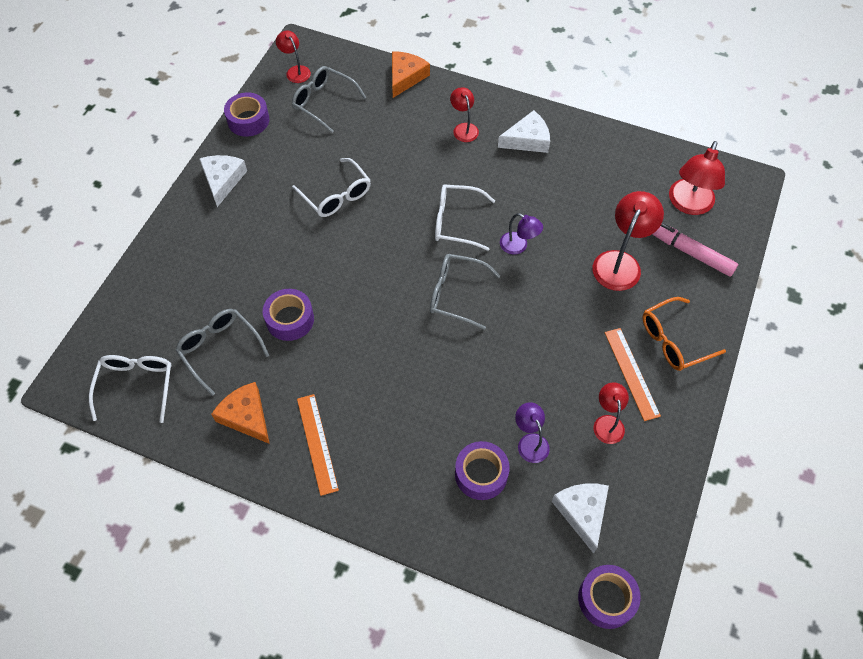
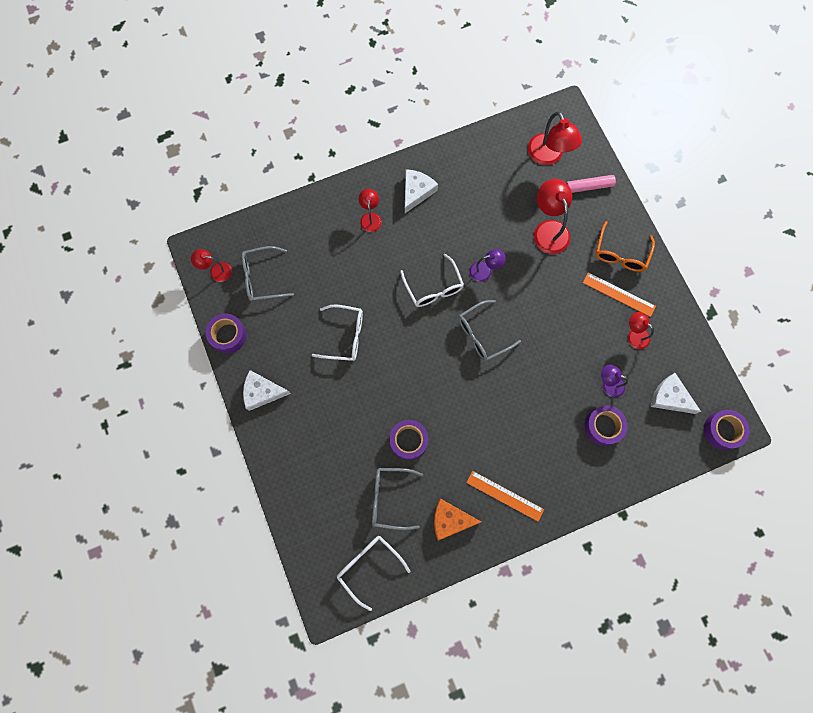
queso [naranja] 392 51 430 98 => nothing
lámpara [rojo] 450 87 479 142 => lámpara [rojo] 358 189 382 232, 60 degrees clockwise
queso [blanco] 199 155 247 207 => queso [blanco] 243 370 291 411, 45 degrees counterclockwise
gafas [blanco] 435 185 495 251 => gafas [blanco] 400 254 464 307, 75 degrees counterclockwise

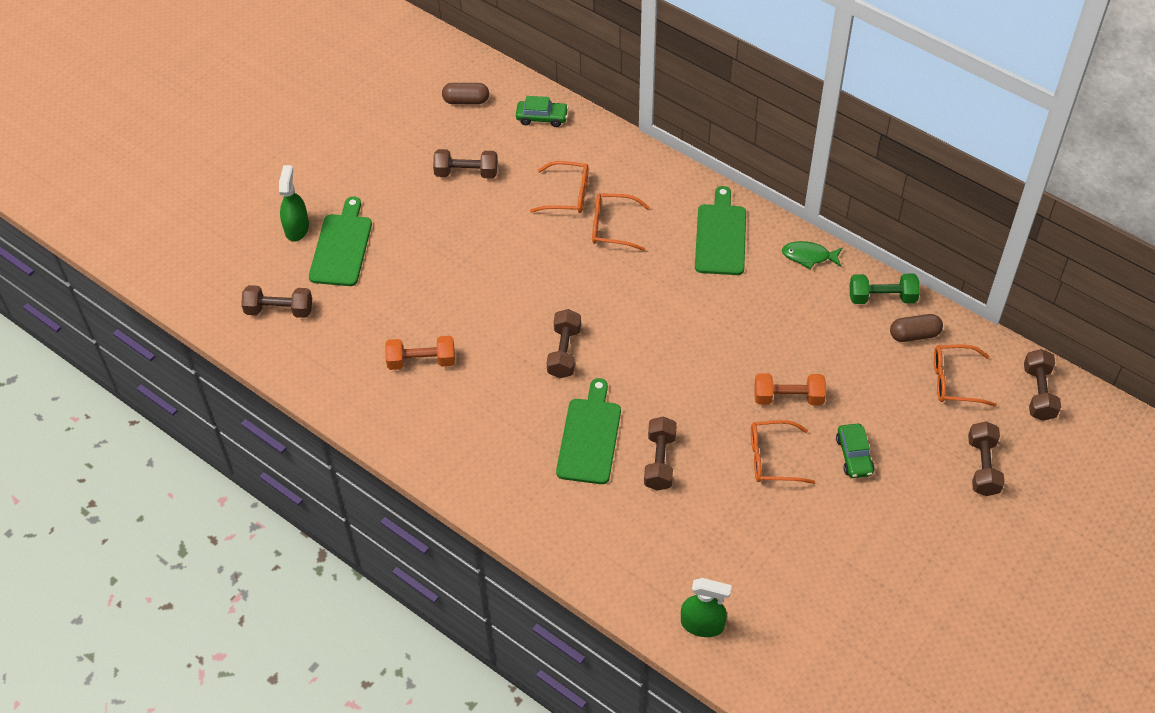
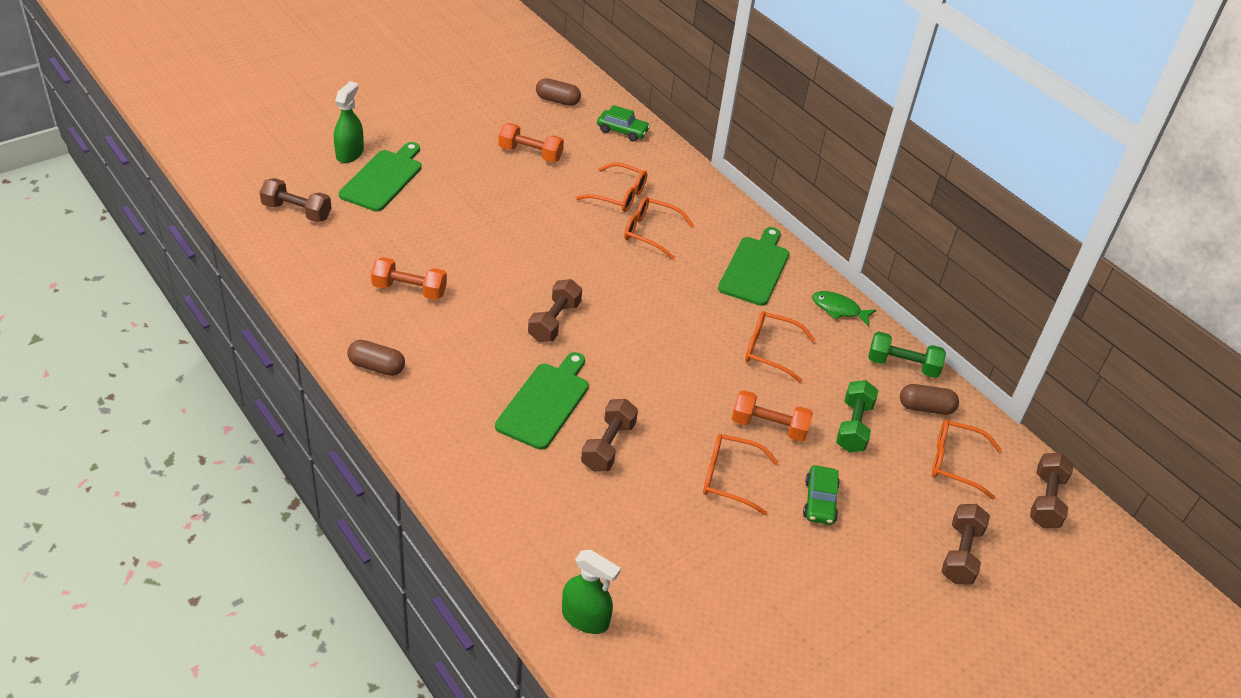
mancuerna [marrón] 433 149 497 179 => mancuerna [naranja] 498 123 564 162
nothing => gafas [naranja] 745 311 815 383
nothing => cápsula [marrón] 348 340 405 376
nothing => mancuerna [verde] 836 380 878 452

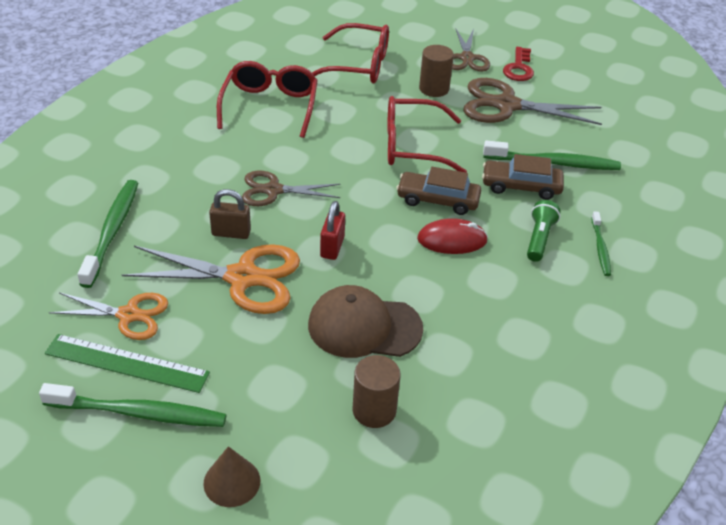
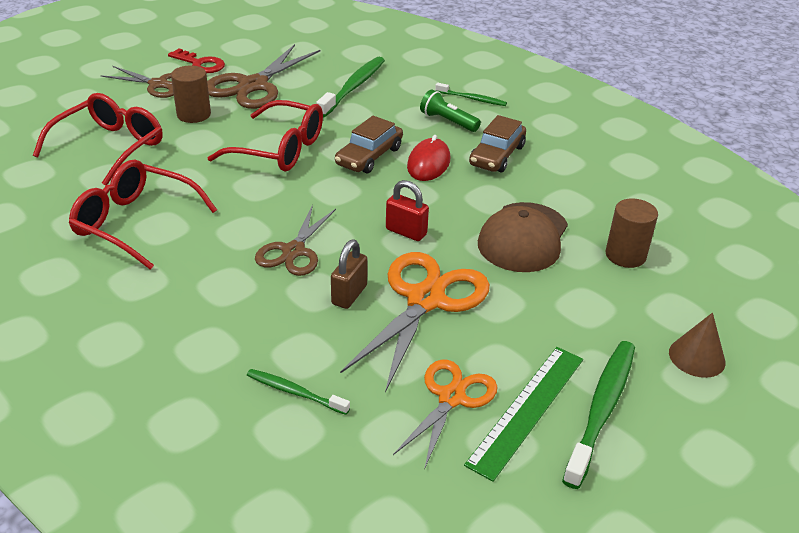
gafas [rojo] 387 96 467 173 => gafas [rojo] 208 100 323 172, 90 degrees counterclockwise
coche [marrón] 482 154 564 200 => coche [marrón] 469 115 526 173, relocated
cepillo de dientes [verde] 77 180 138 288 => cepillo de dientes [verde] 247 369 350 415, x0.56

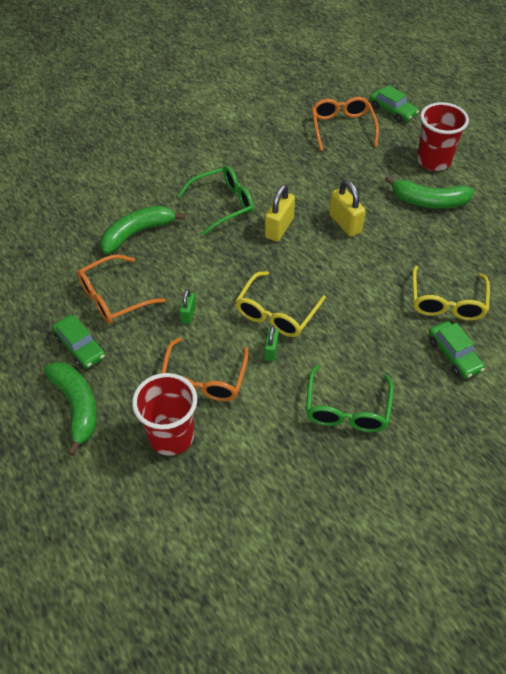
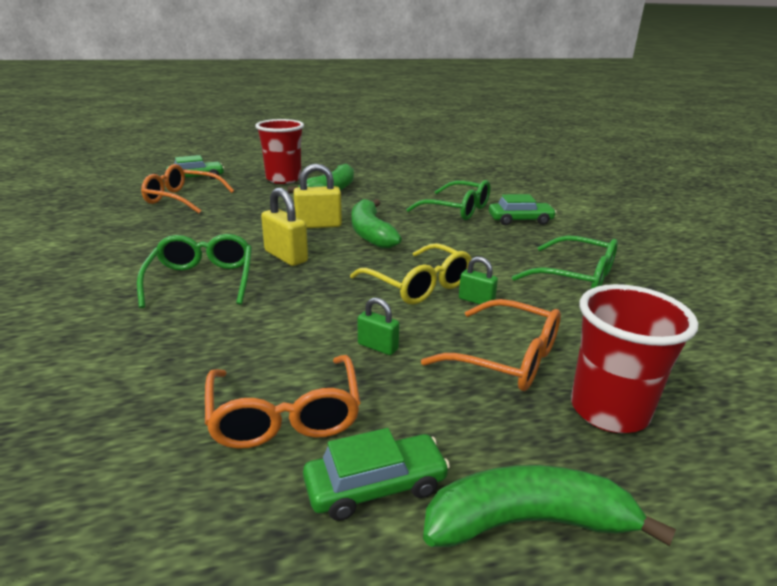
plátano [verde] 100 206 186 254 => plátano [verde] 351 199 402 248, relocated
gafas [amarillo] 412 266 490 321 => gafas [verde] 406 180 491 220

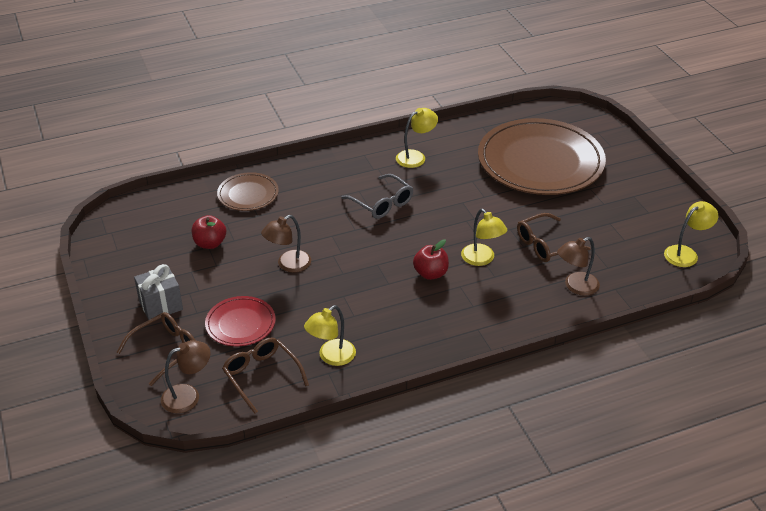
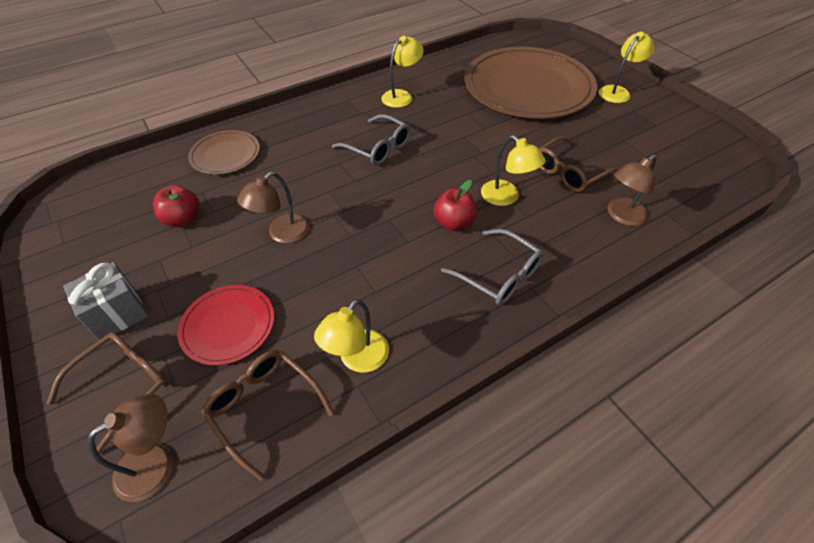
lámpara [amarillo] 664 201 718 267 => lámpara [amarillo] 599 32 654 103, relocated
nothing => gafas [gris] 441 229 544 305

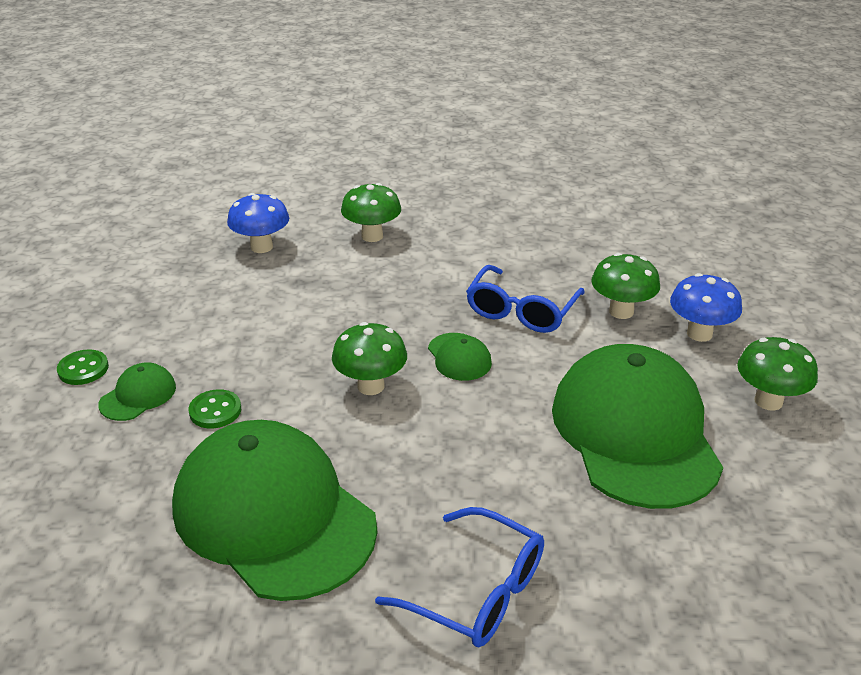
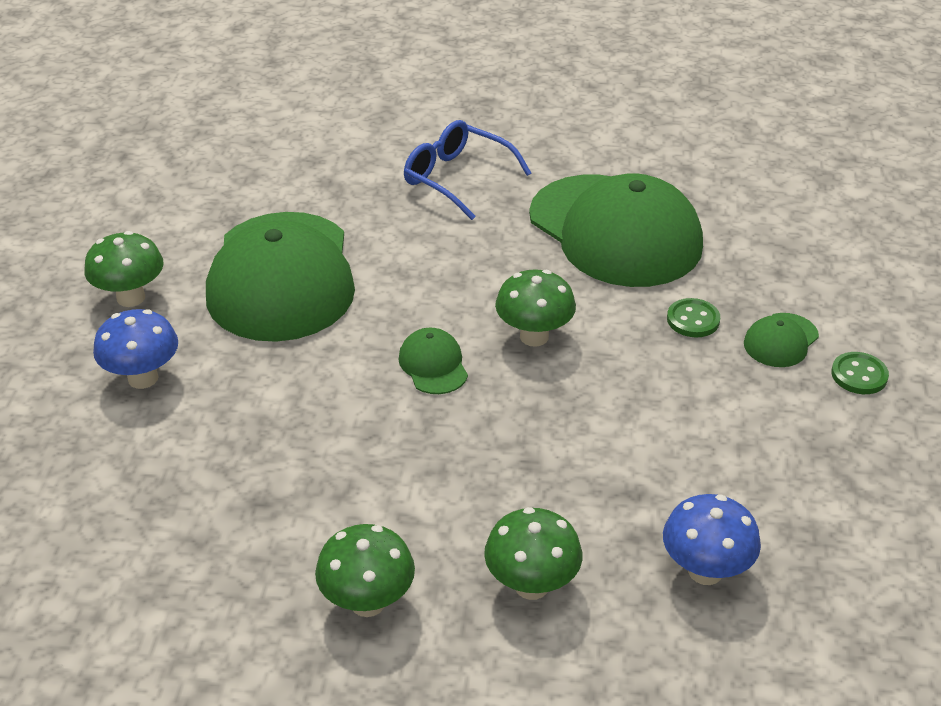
seta [verde] 591 253 660 319 => seta [verde] 315 524 415 617, relocated
gafas [azul] 466 265 585 333 => nothing

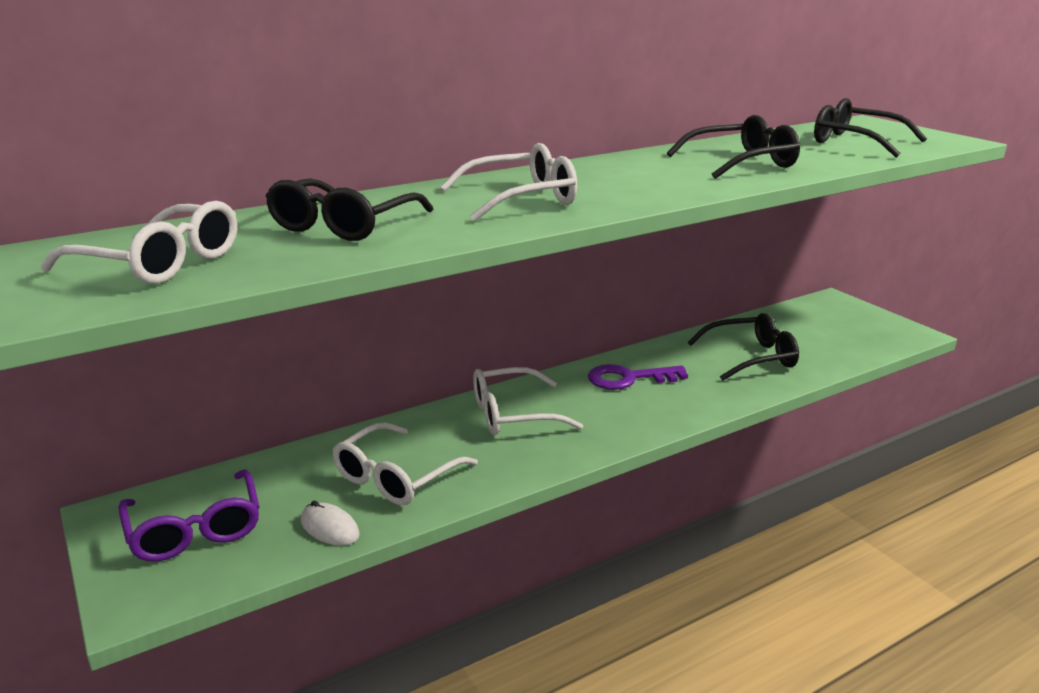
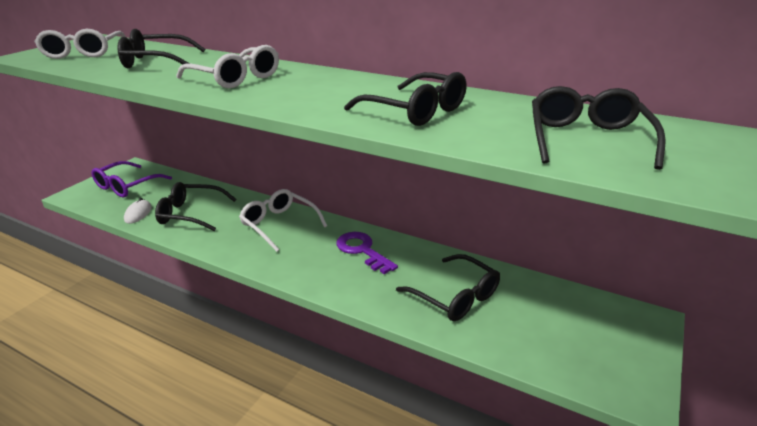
gafas [blanco] 332 422 478 505 => gafas [negro] 155 182 236 231

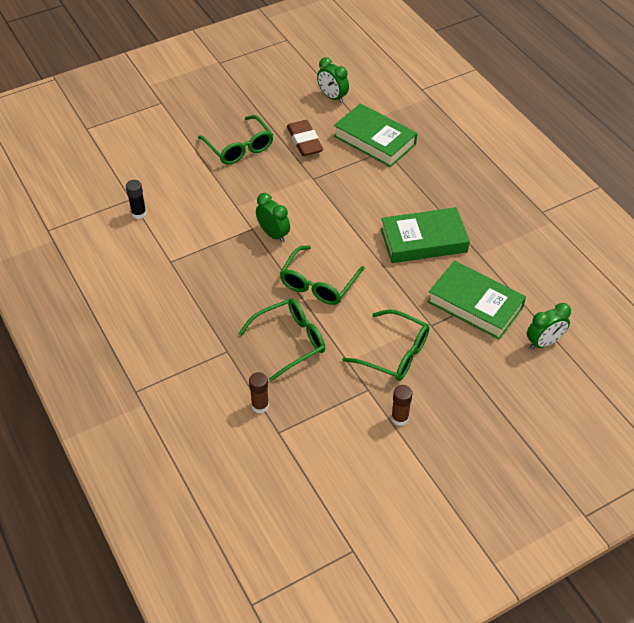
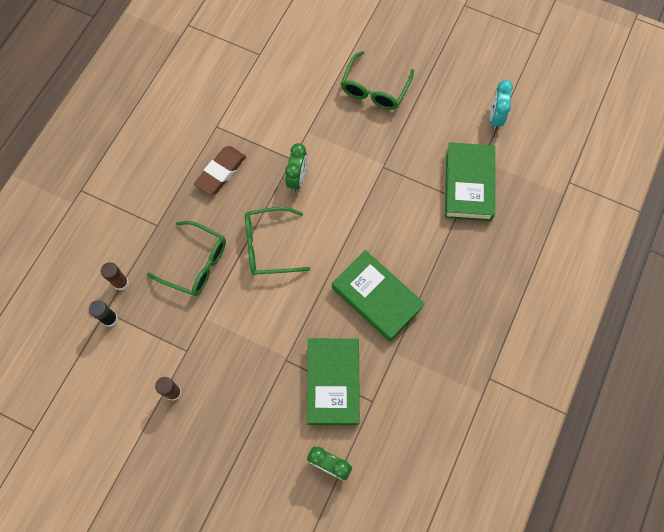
despertador [verde] 317 57 349 103 => despertador [turquesa] 490 80 513 130
goma de borrar [marrón] 287 120 323 156 => goma de borrar [marrón] 194 146 246 195, relocated
barra de pegamento [negro] 126 180 147 219 => barra de pegamento [negro] 89 300 118 327, relocated
gafas [verde] 342 309 430 381 => nothing

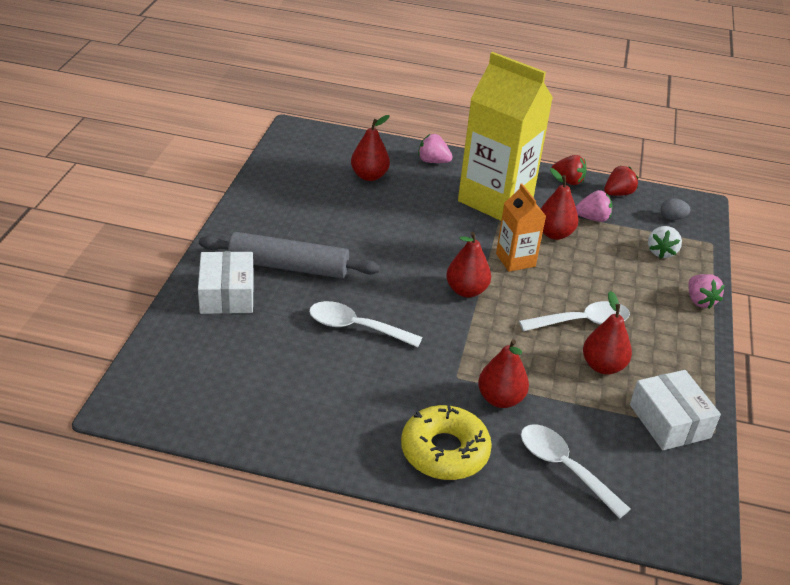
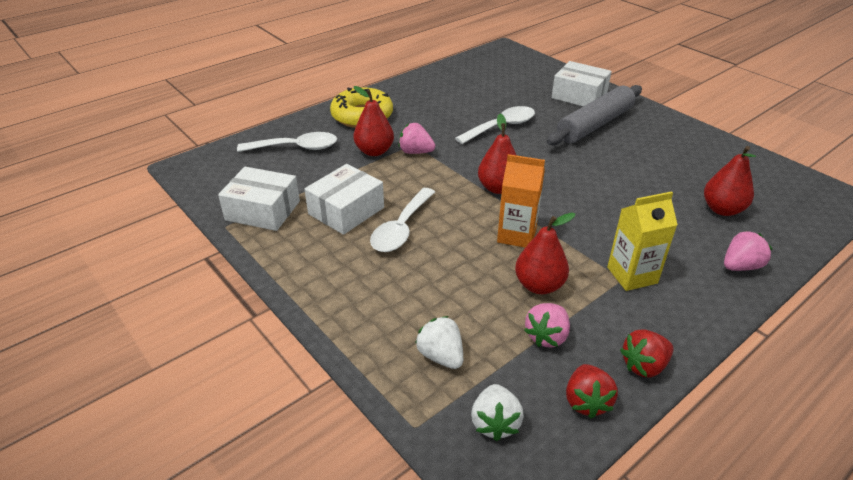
cartón de leche [amarillo] 458 52 553 221 => cartón de leche [amarillo] 607 191 678 291, x0.50
huevo [gris] 661 198 690 220 => fresa [blanco] 471 384 524 441
fresa [rosa] 688 274 725 309 => fresa [rosa] 399 123 435 154, relocated
pera [rojo] 583 291 632 375 => caja [blanco] 304 164 384 235

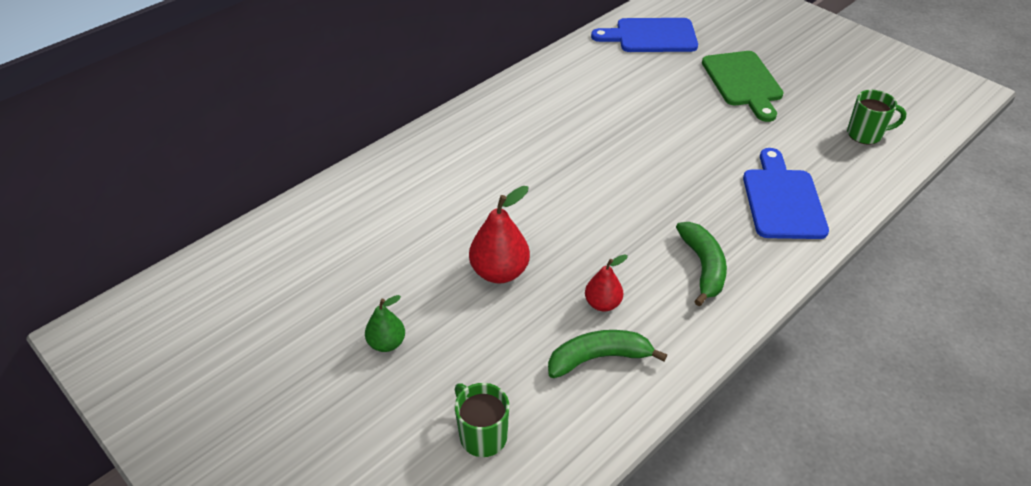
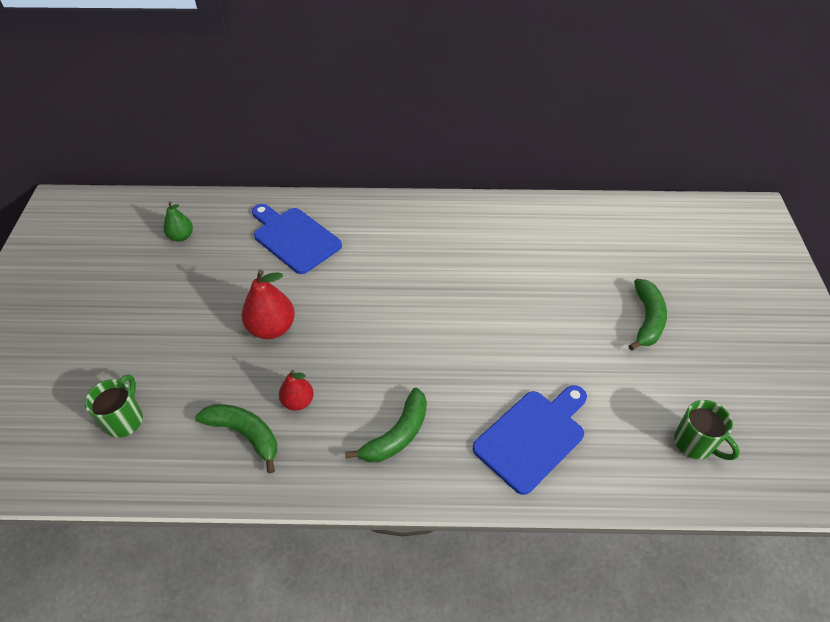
tabla de cortar [azul] 591 18 698 52 => tabla de cortar [azul] 252 204 342 274, relocated
tabla de cortar [verde] 702 51 784 122 => plátano [verde] 629 279 667 351
pera [verde] 365 295 405 352 => pera [verde] 163 201 193 242, relocated

